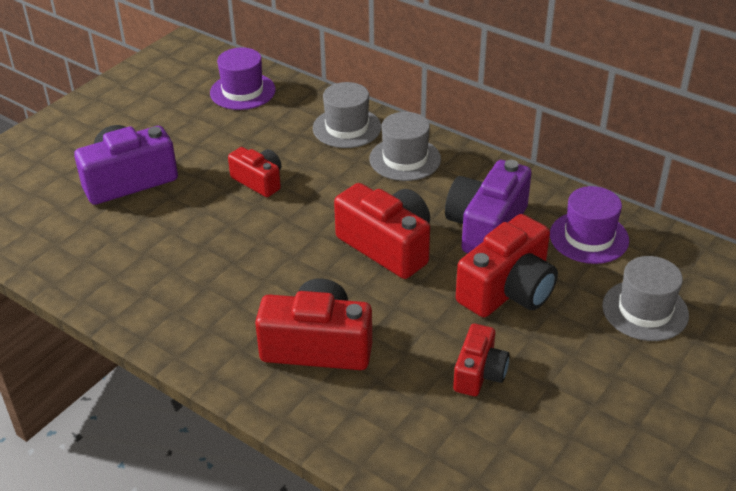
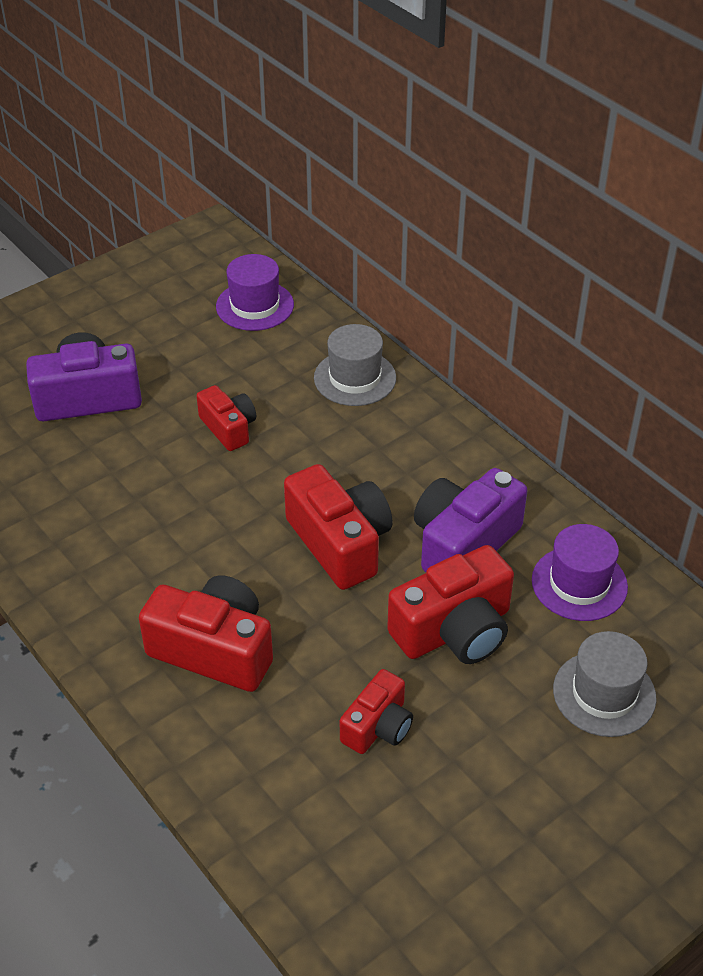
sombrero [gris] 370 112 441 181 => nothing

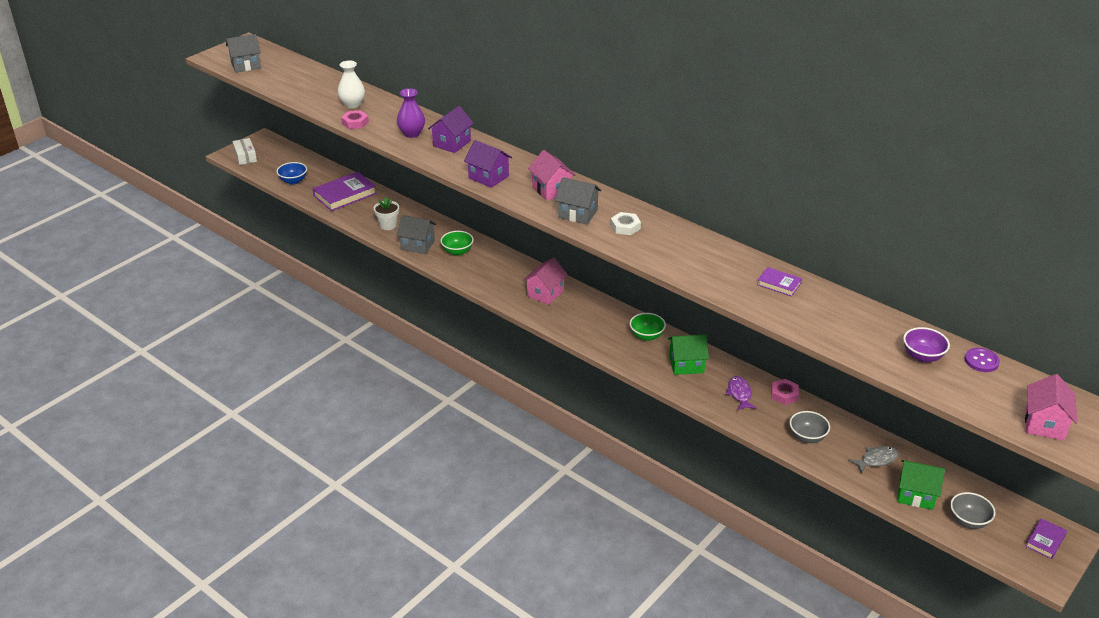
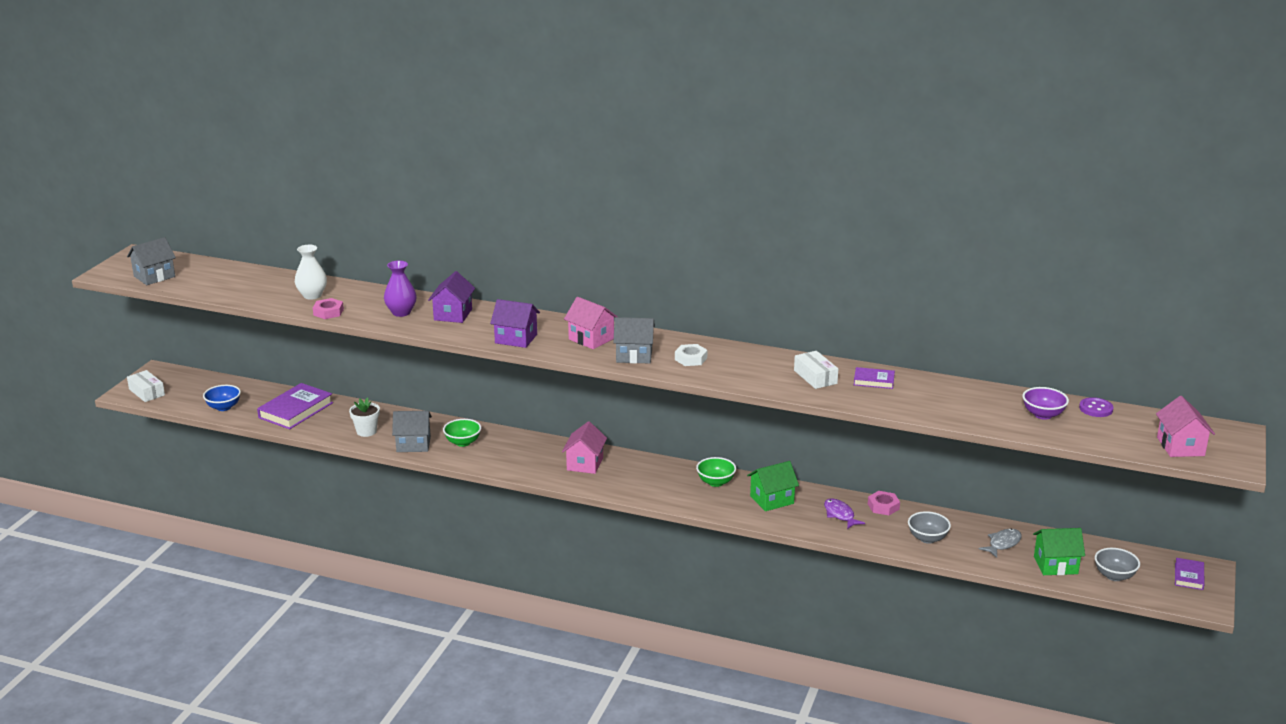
nothing => caja [blanco] 794 351 838 389

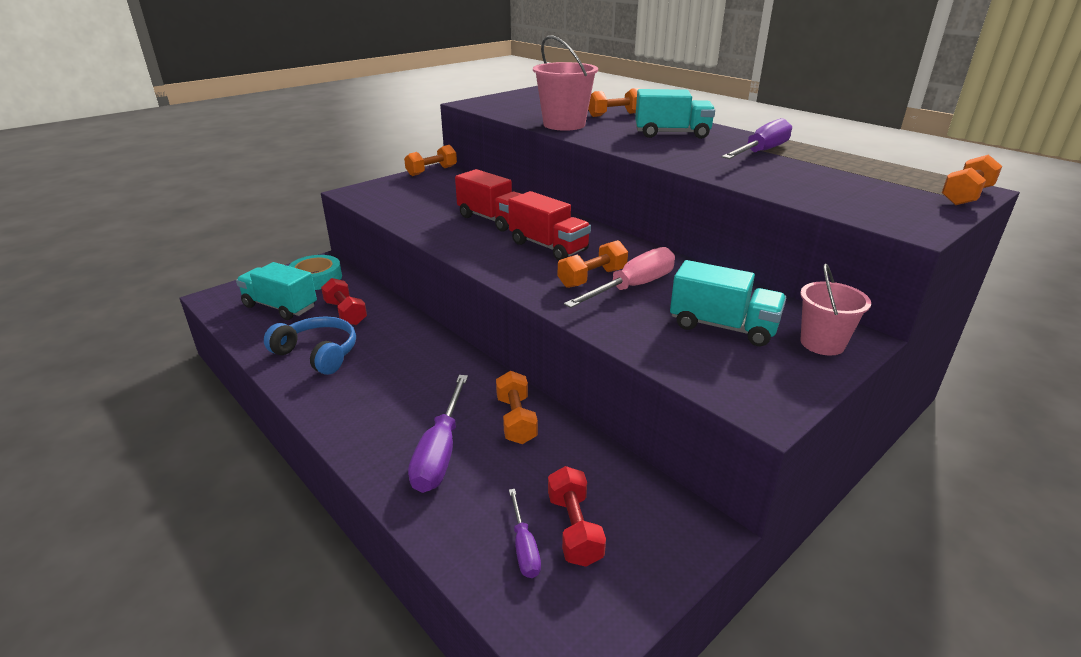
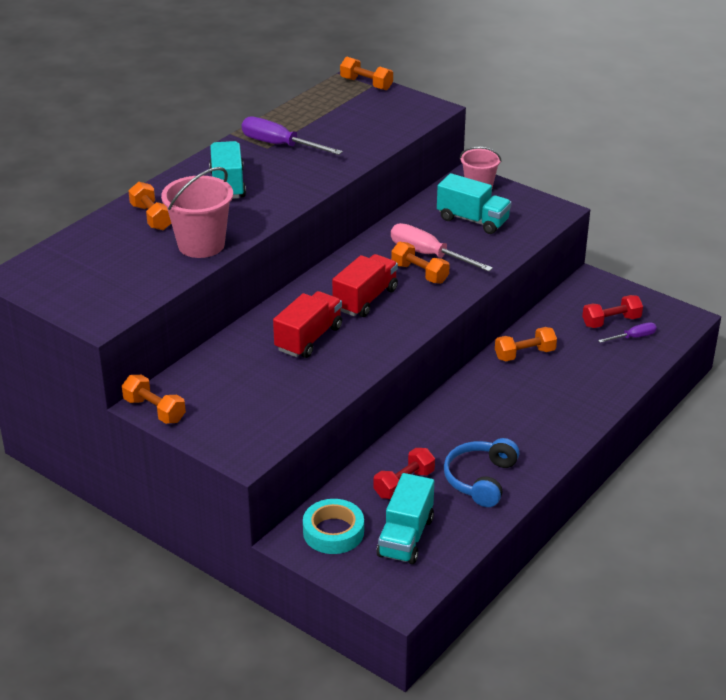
camión [turquesa] 670 260 786 346 => camión [turquesa] 437 173 512 234, 105 degrees clockwise
destornillador [morado] 408 375 468 493 => nothing

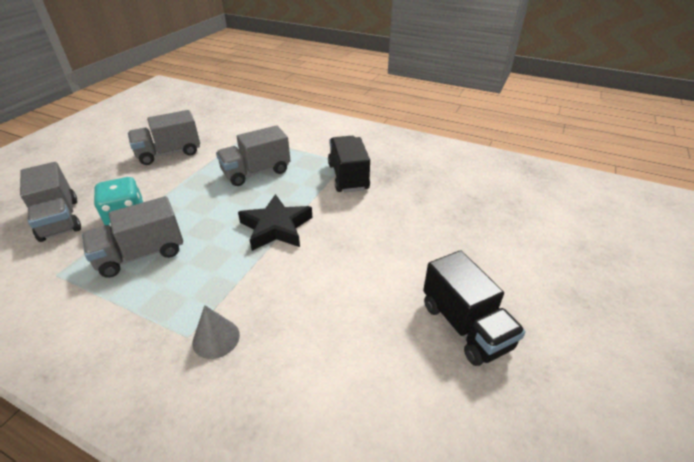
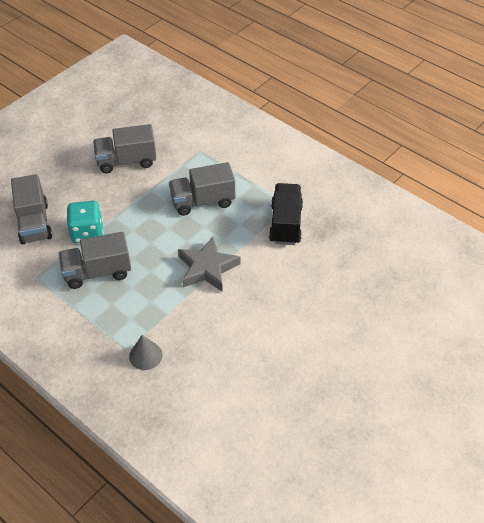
estrella [negro] 238 194 313 251 => estrella [gris] 178 236 241 292
camión [negro] 423 250 526 366 => nothing

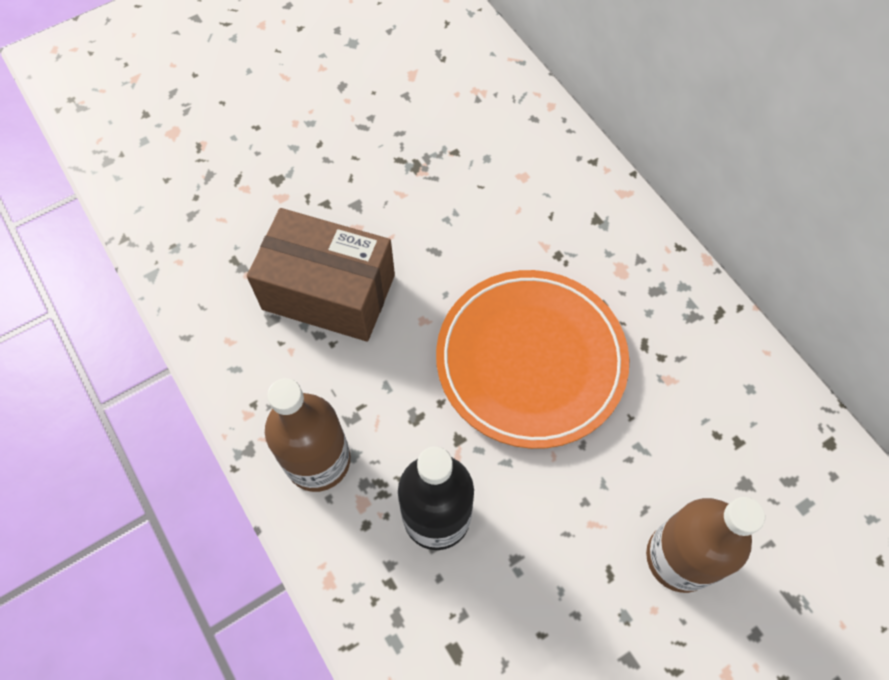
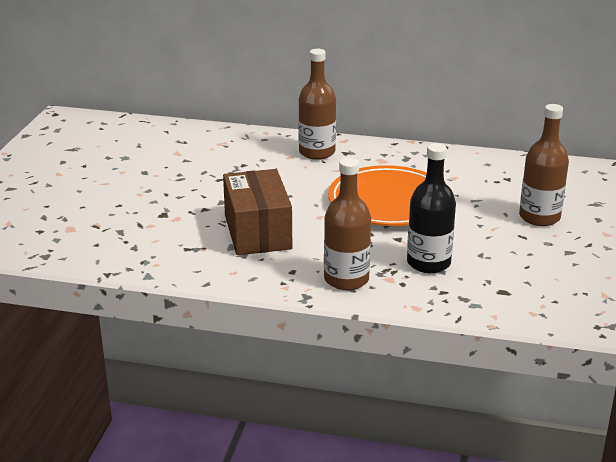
caja [marrón] 247 208 395 342 => caja [marrón] 223 169 292 255, 75 degrees counterclockwise
nothing => botella [marrón] 298 49 336 160

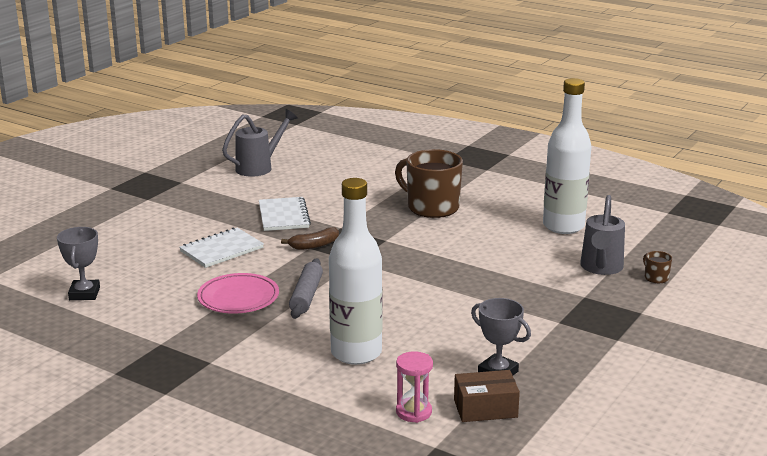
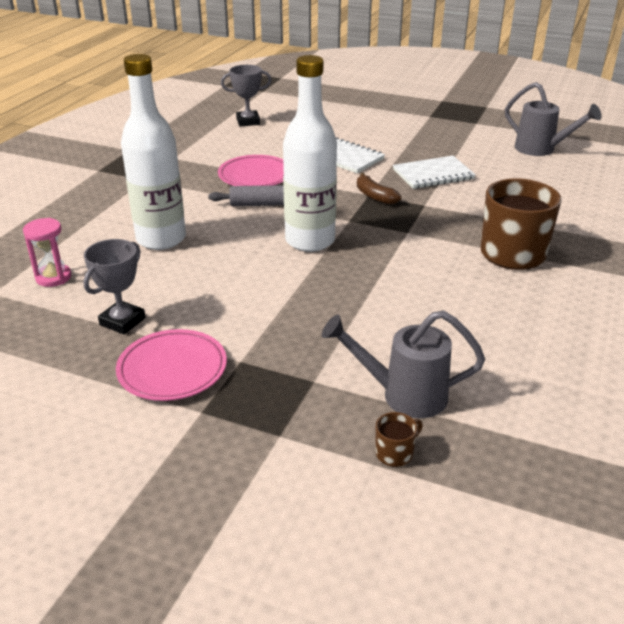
botella [blanco] 543 78 592 234 => botella [blanco] 283 55 337 252, relocated
caja [marrón] 454 370 520 422 => nothing
nothing => plato [rosa] 116 329 227 401

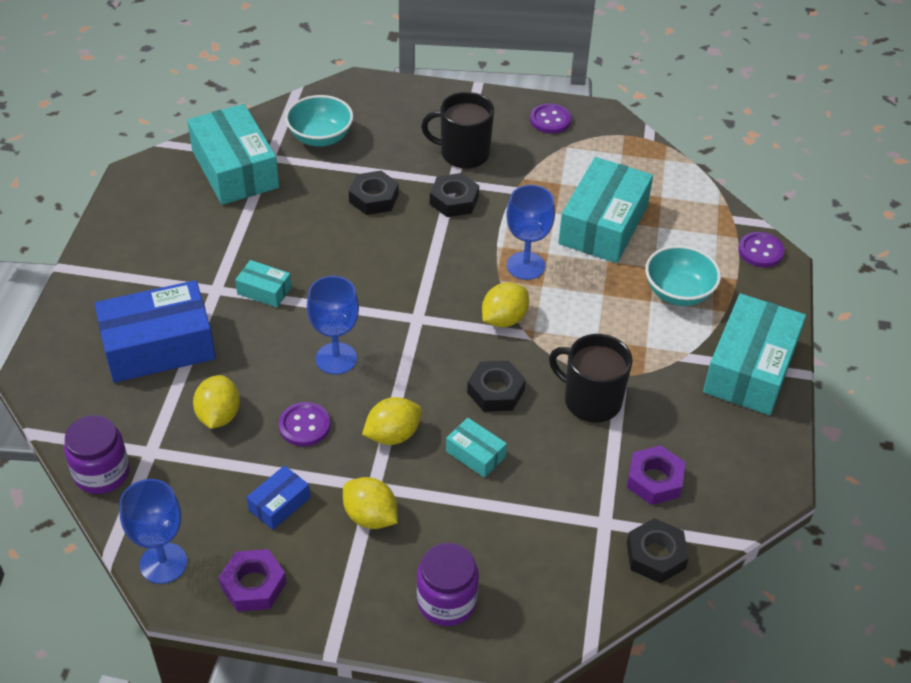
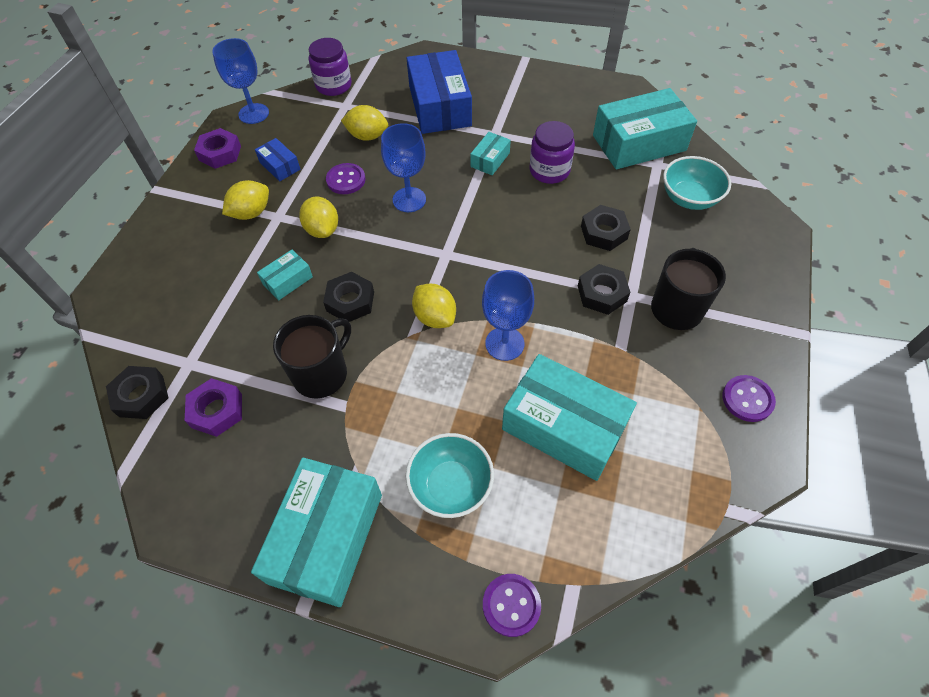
caja [turquesa] 703 293 806 415 => caja [turquesa] 251 458 382 607, 75 degrees clockwise
tarro [morado] 417 543 479 626 => tarro [morado] 530 121 575 184, relocated

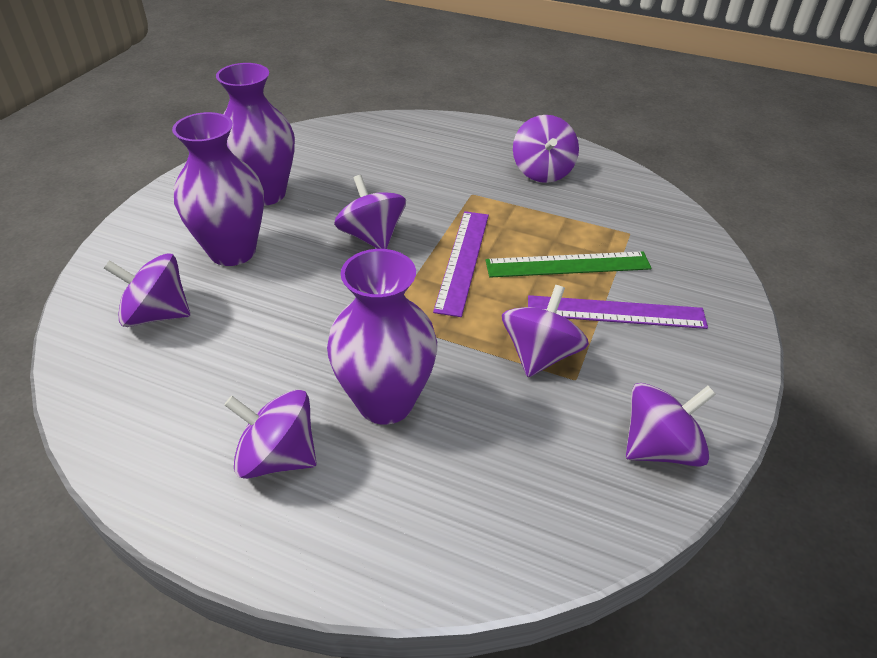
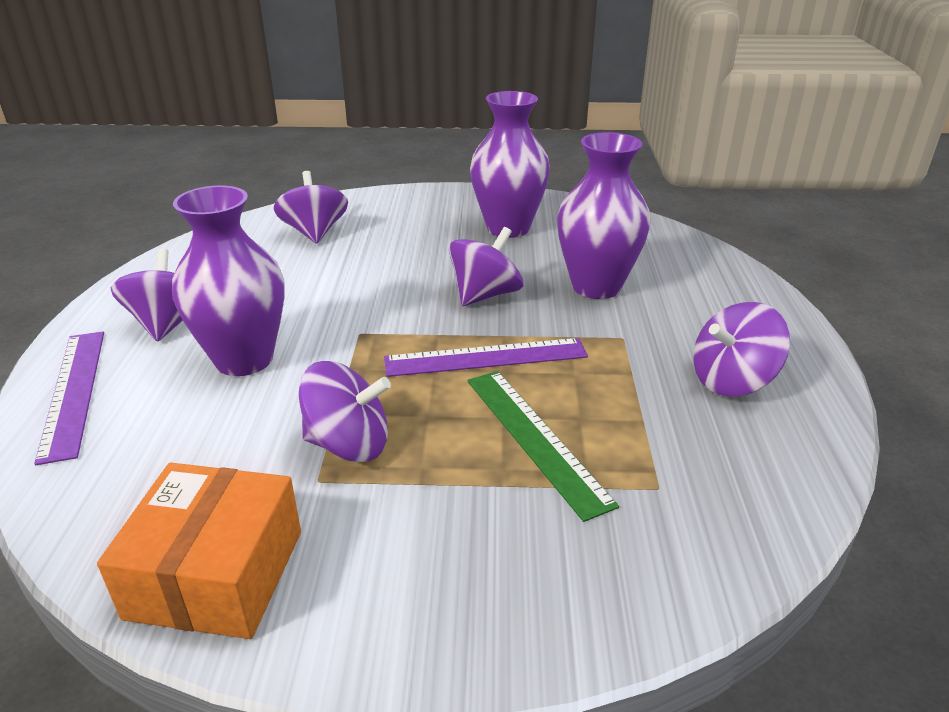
florero [morado] 172 112 264 266 => florero [morado] 557 132 650 299, relocated
regla [morado] 528 295 708 329 => regla [morado] 34 332 104 465, relocated
peonza [morado] 626 383 716 467 => caja [naranja] 97 463 301 639

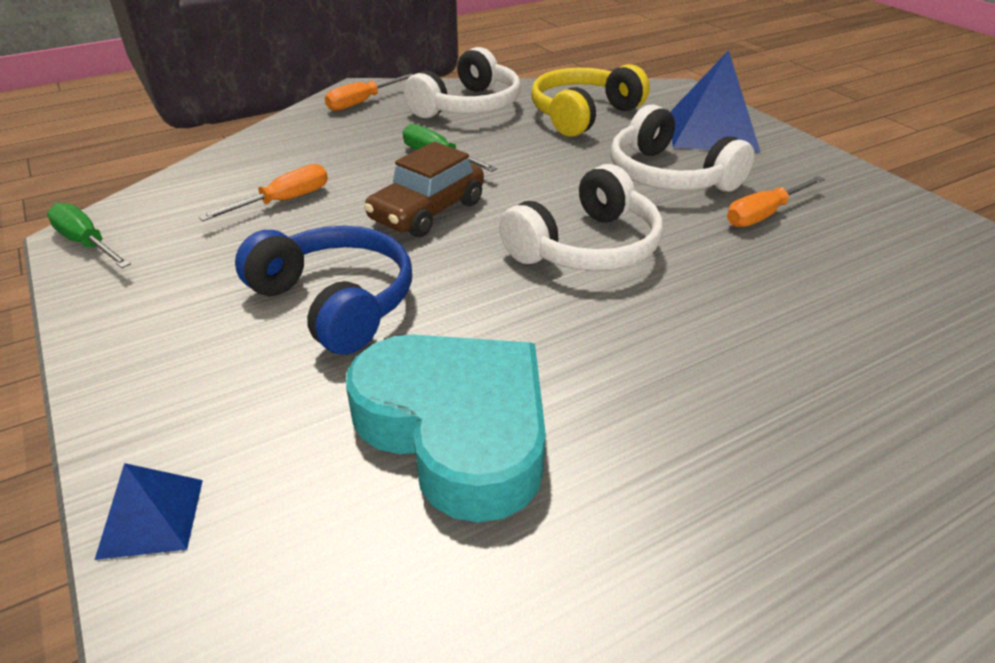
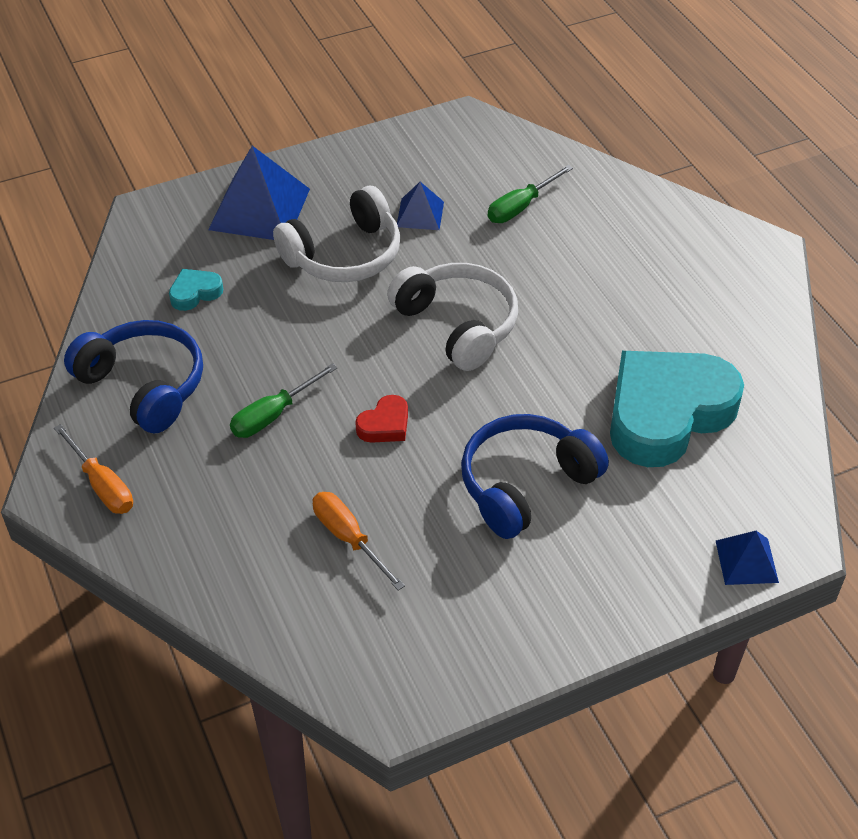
auriculares [blanco] 404 47 521 118 => auriculares [azul] 64 320 203 433
auriculares [amarillo] 531 64 650 137 => corazón [turquesa] 169 269 223 311
coche [marrón] 364 142 484 237 => corazón [rojo] 355 395 408 443
destornillador [naranja] 727 176 825 227 => pirámide [azul] 397 182 444 230
destornillador [verde] 47 203 131 268 => destornillador [verde] 488 165 573 223, relocated

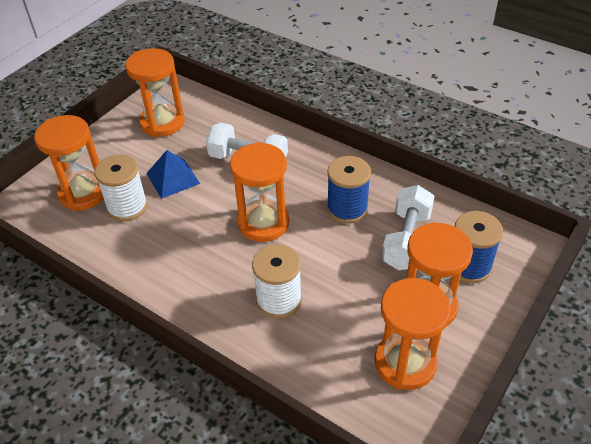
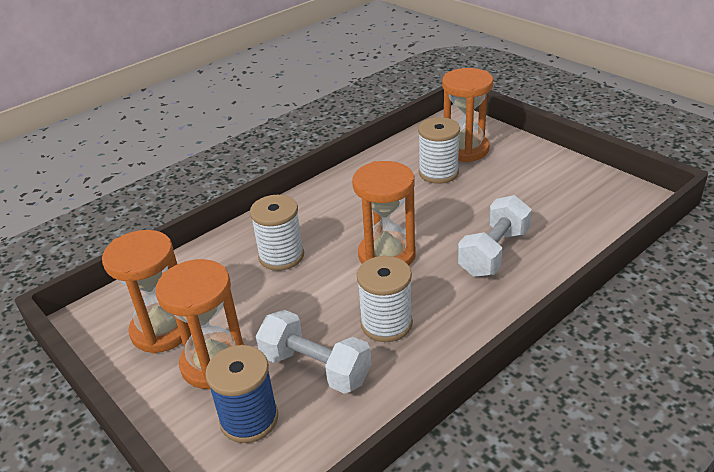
reloj de arena [naranja] 125 48 185 137 => nothing
pirámide [azul] 146 150 200 199 => nothing
carrete [azul] 327 156 371 224 => carrete [blanco] 357 256 413 342

